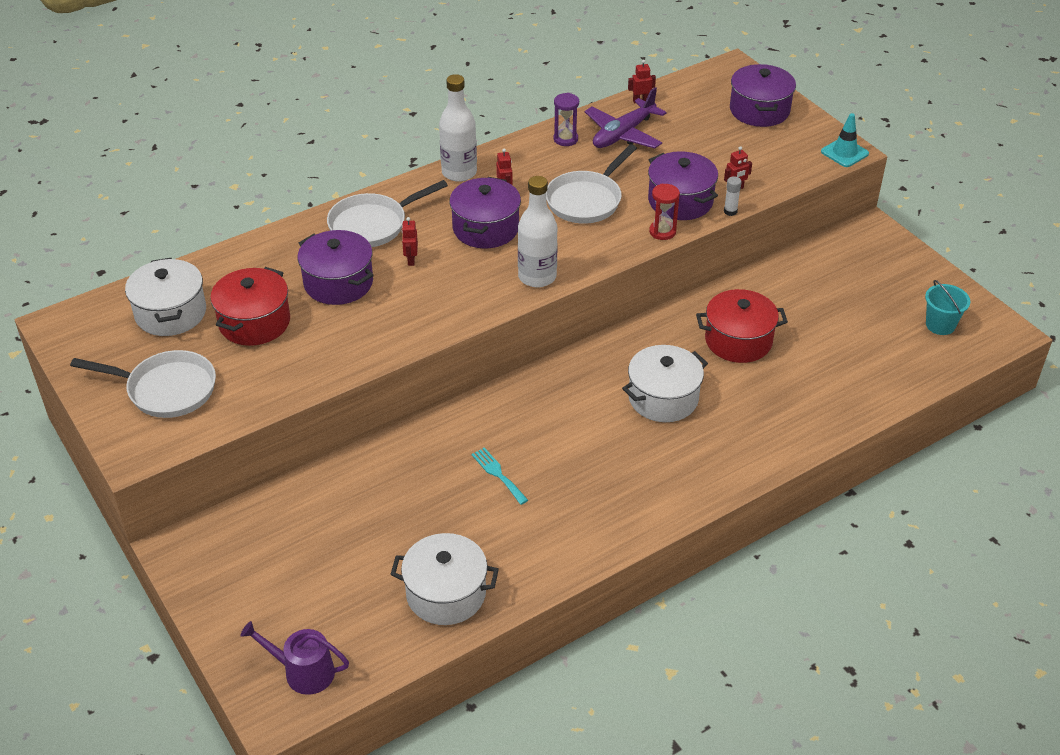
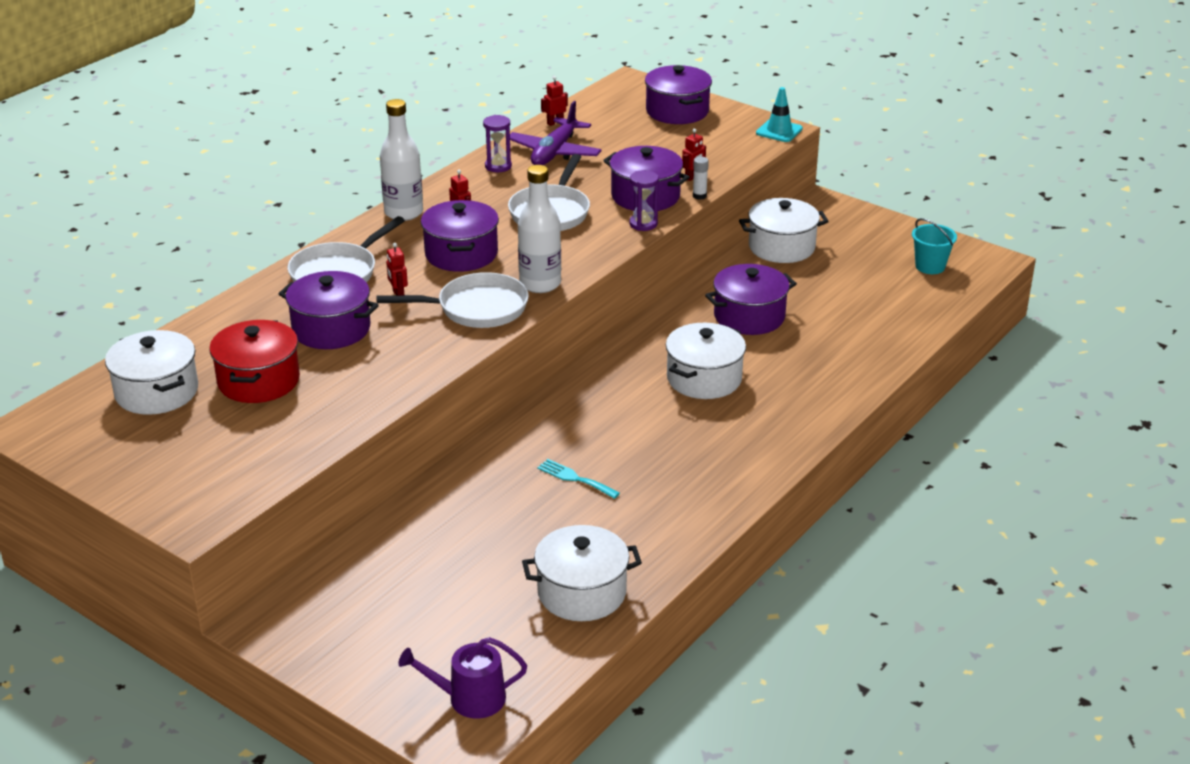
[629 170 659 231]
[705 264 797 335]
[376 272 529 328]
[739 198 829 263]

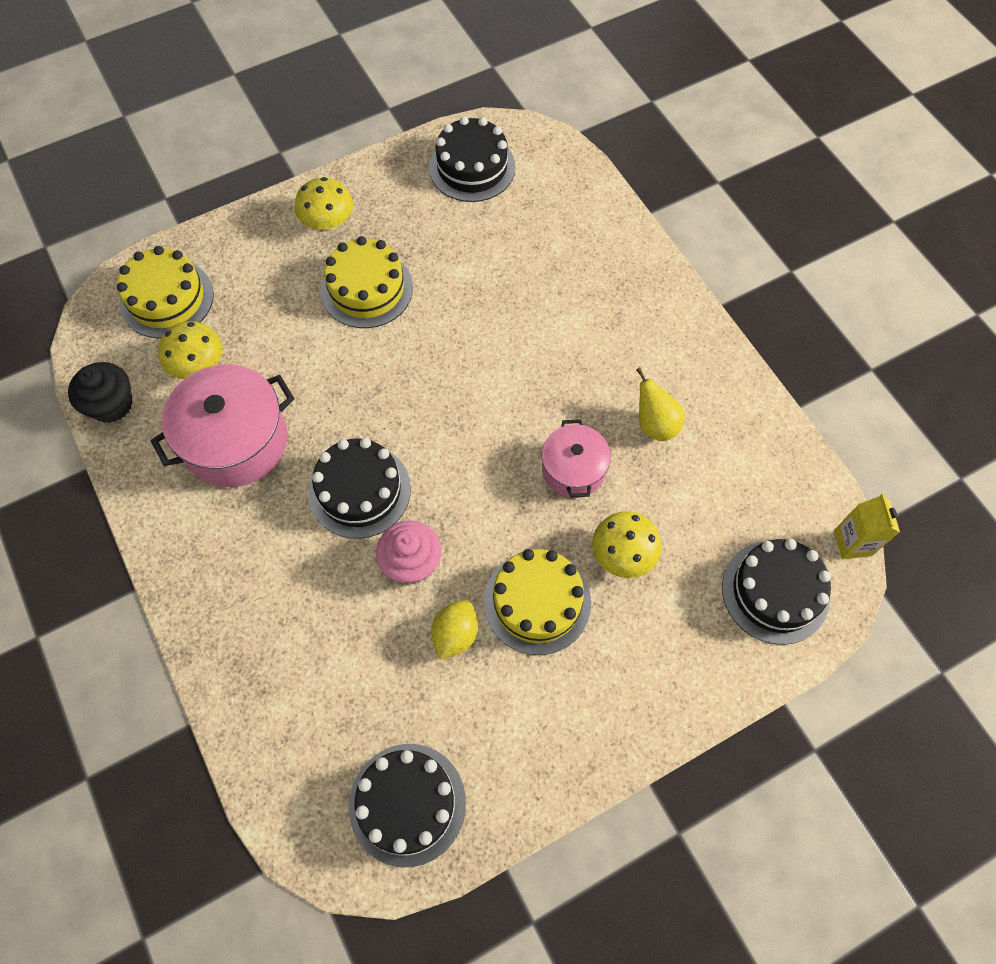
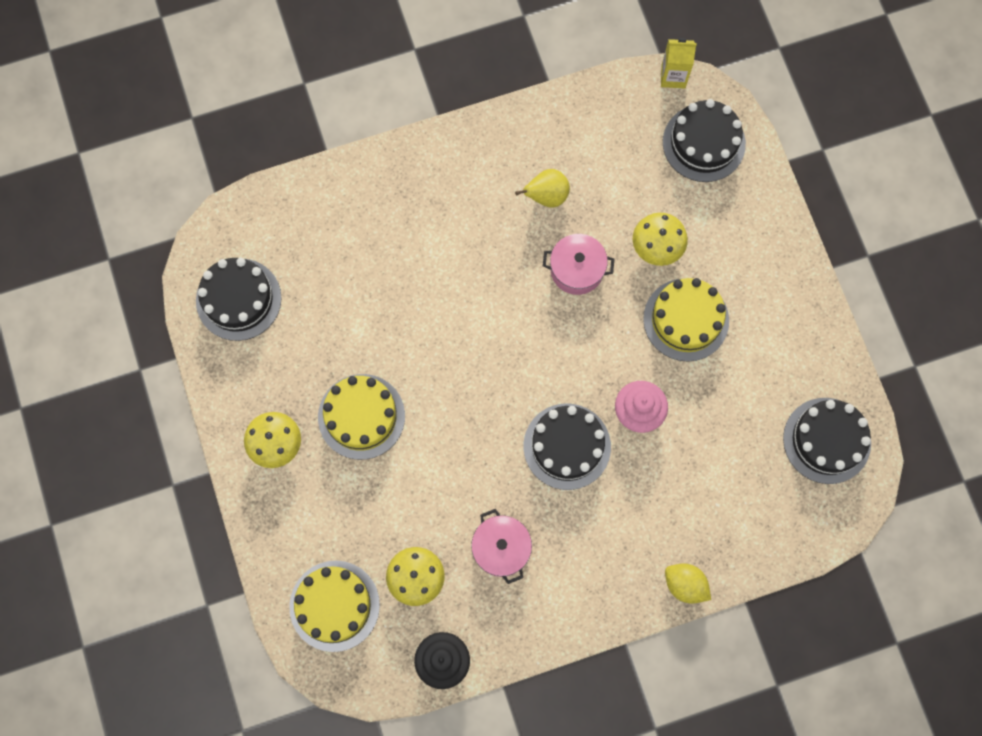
[471 509 532 584]
[665 564 711 604]

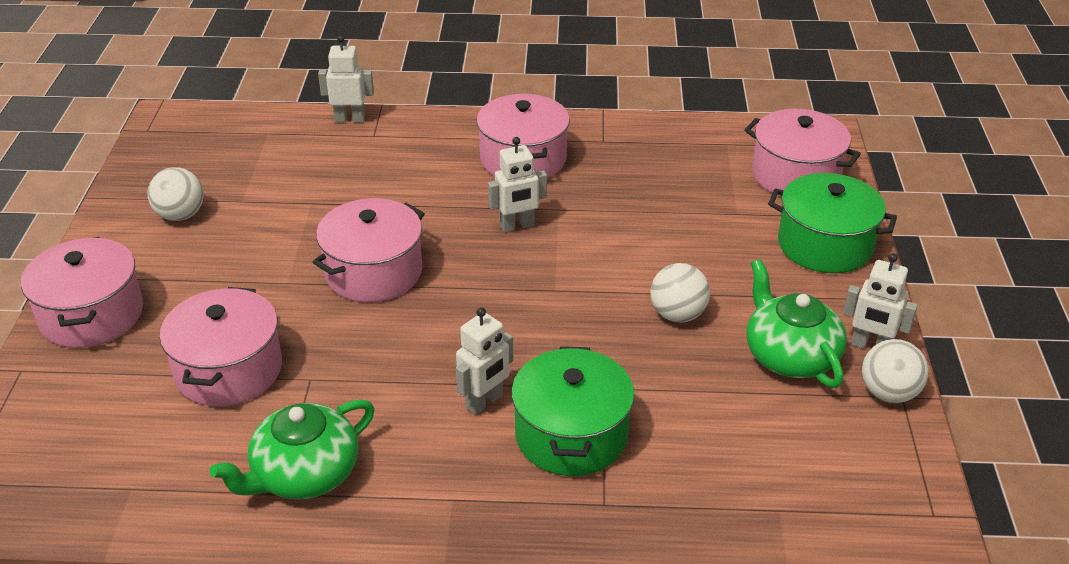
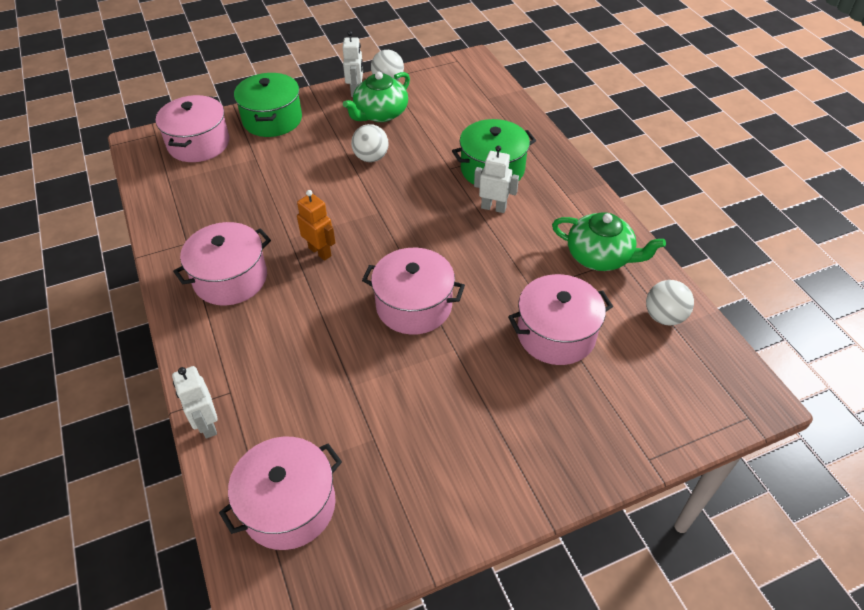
[297 190 336 261]
[646 280 694 326]
[219 436 342 550]

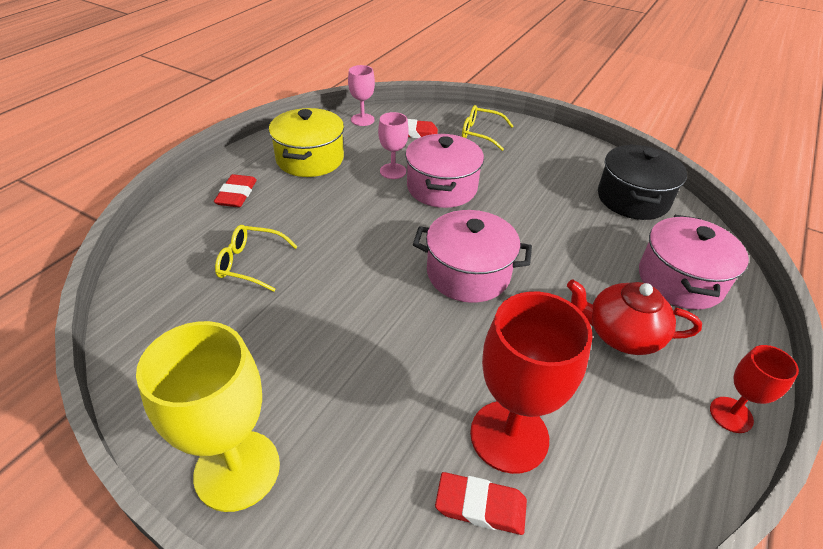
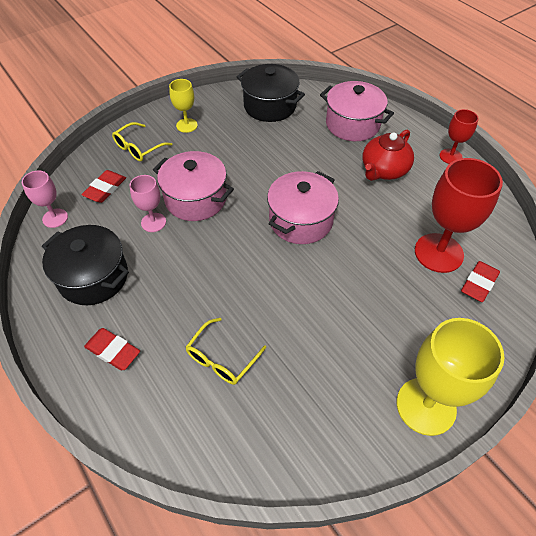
[42 225 129 305]
[169 79 198 133]

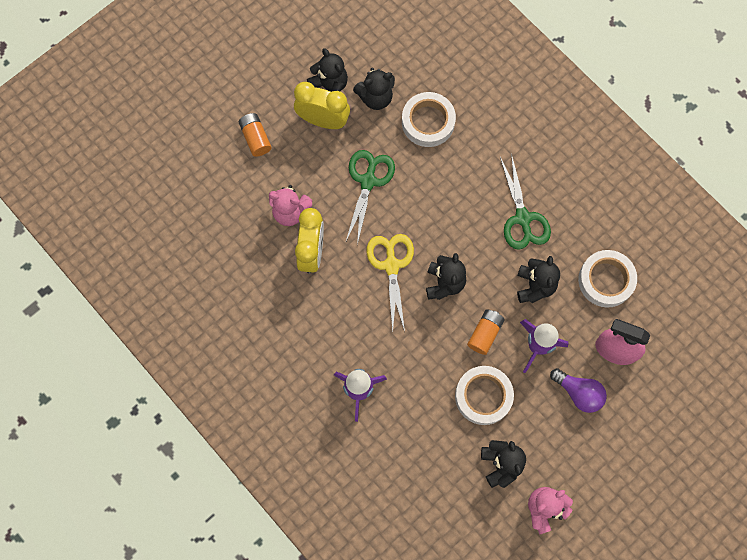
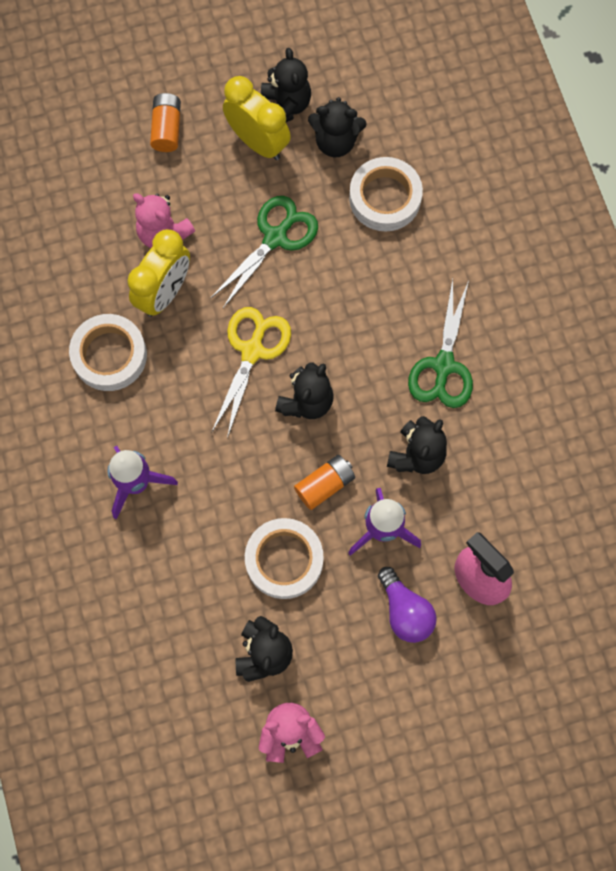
[69 314 147 391]

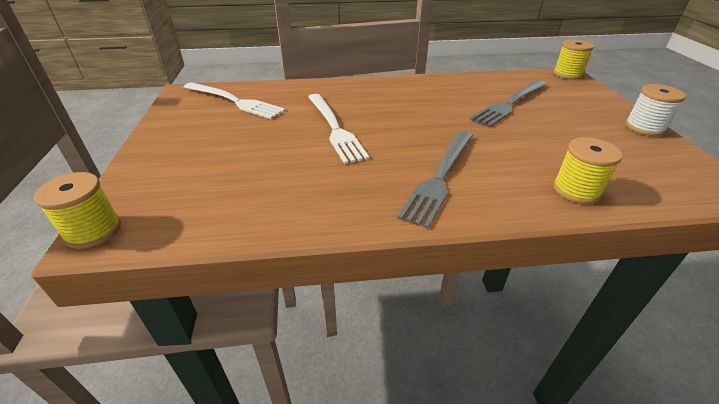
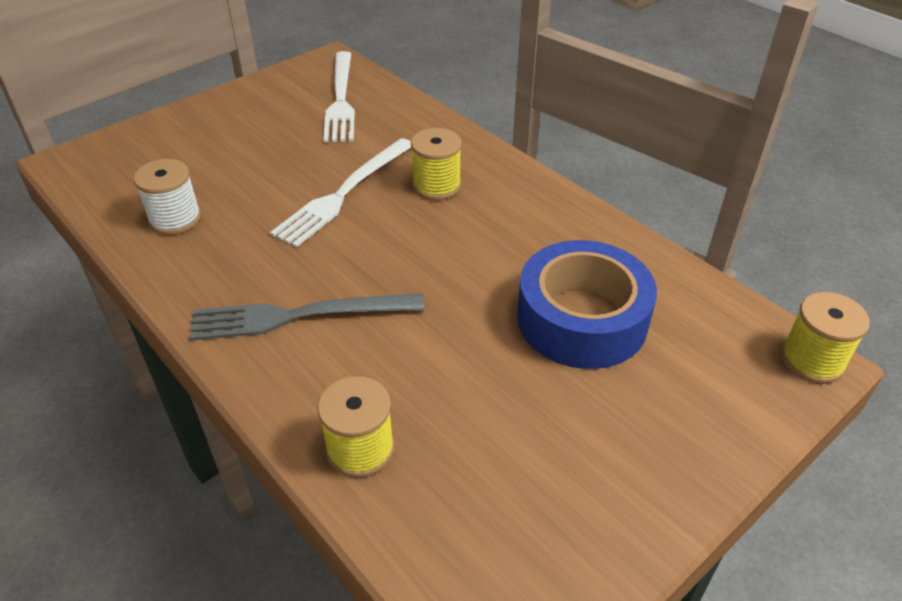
[517 240 657 369]
[133 159 201 235]
[411 128 462 200]

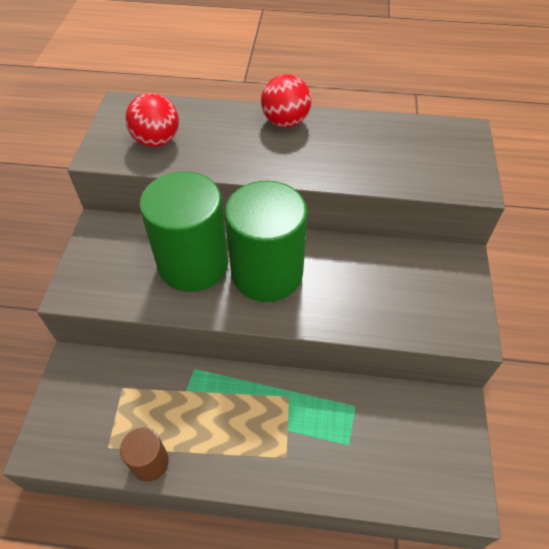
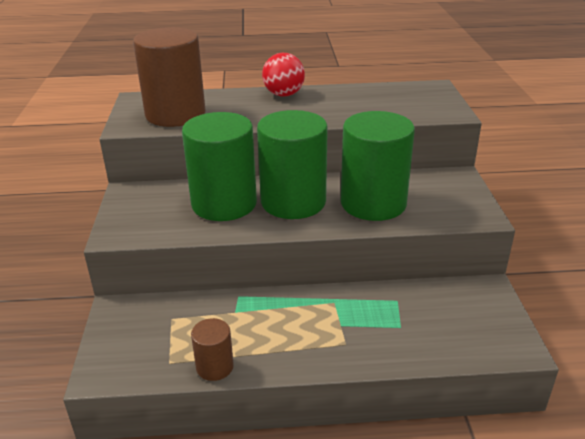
[133 27 206 127]
[341 111 415 221]

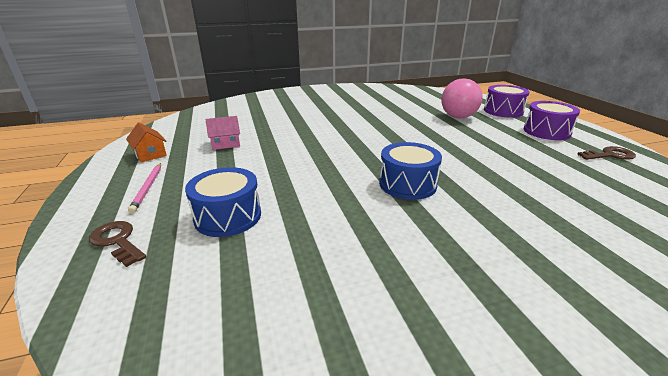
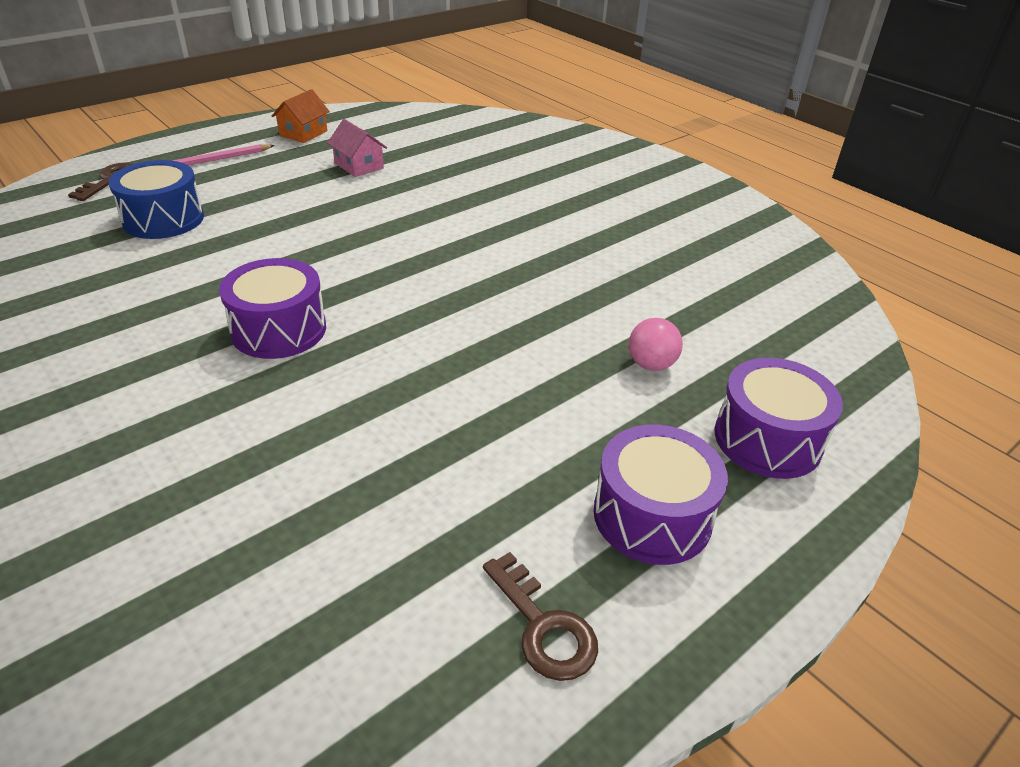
[628 318 683 371]
[219 258 326 359]

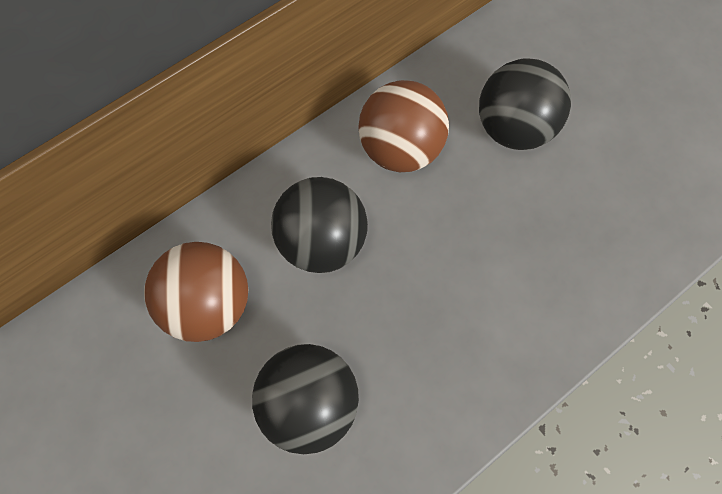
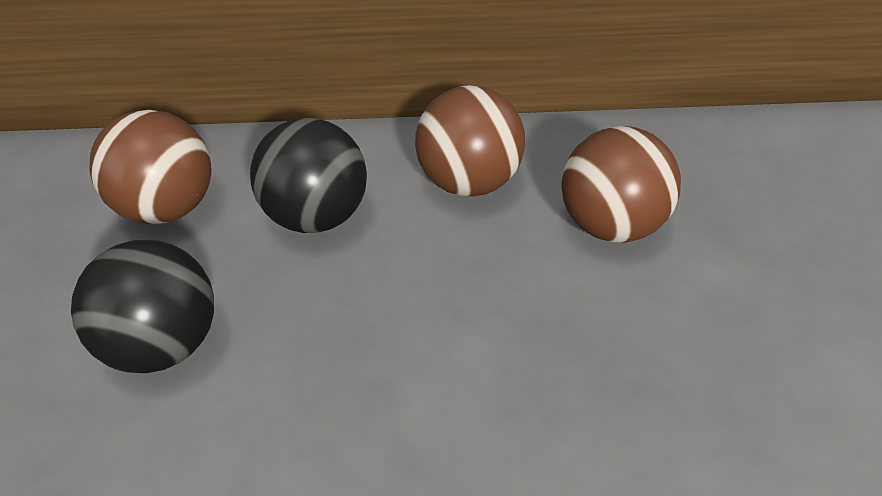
[561 126 681 242]

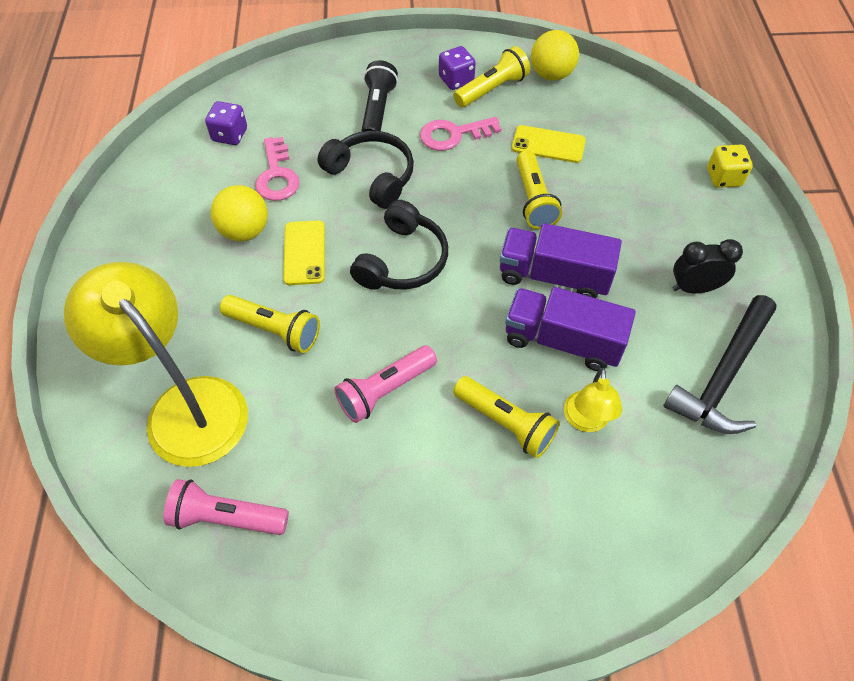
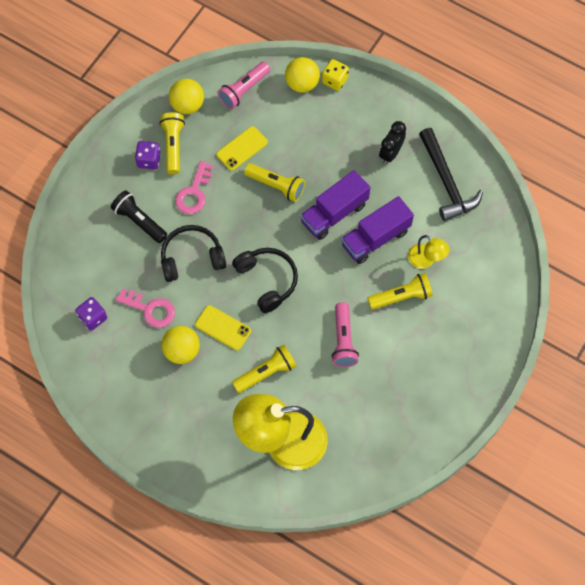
[217 62 270 109]
[285 57 320 93]

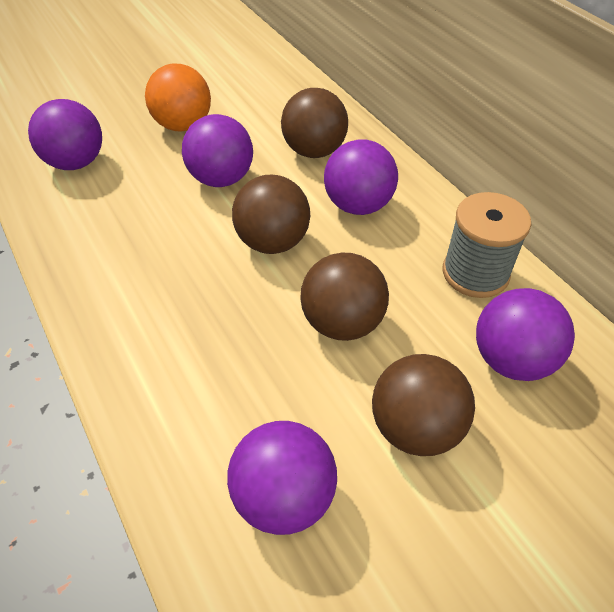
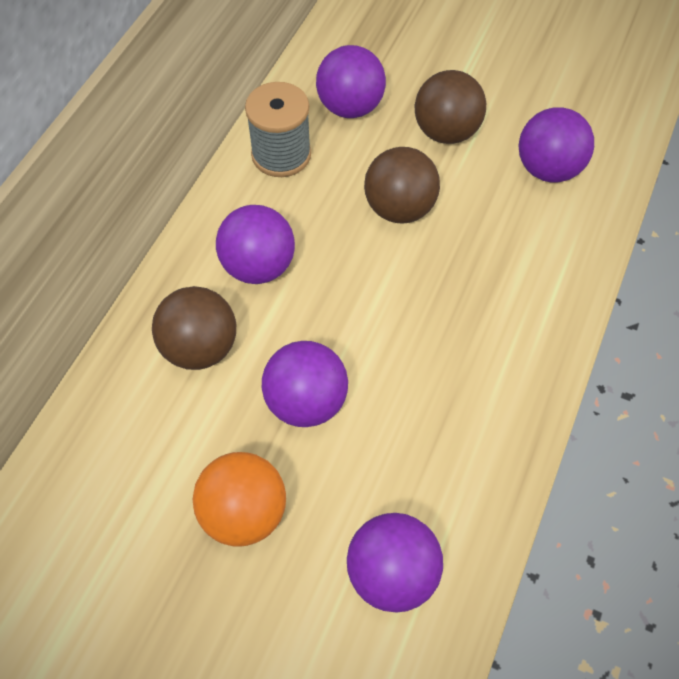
[232 175 310 254] (first image)

